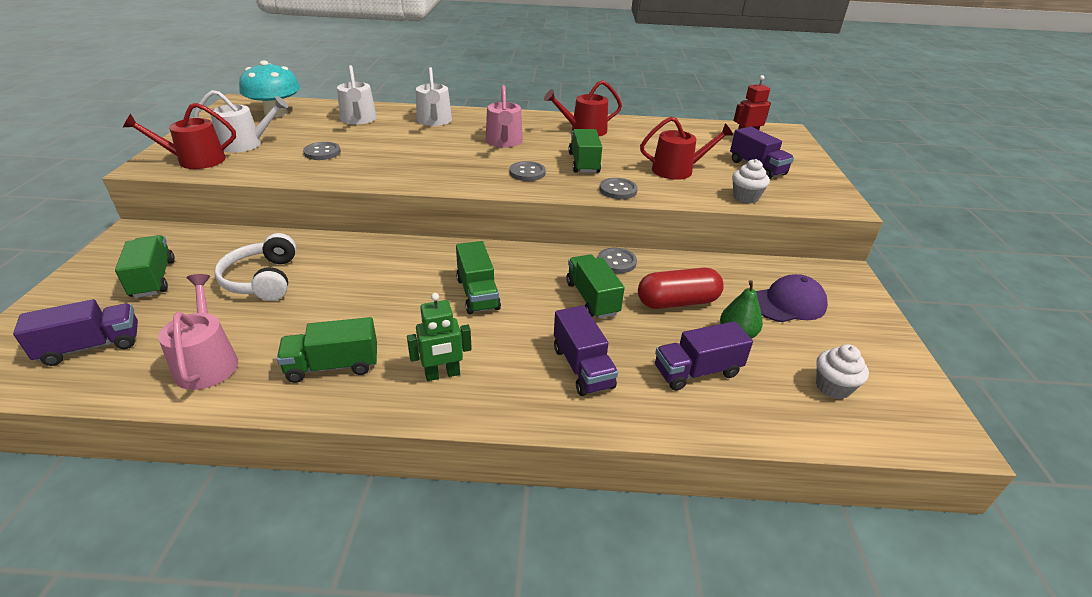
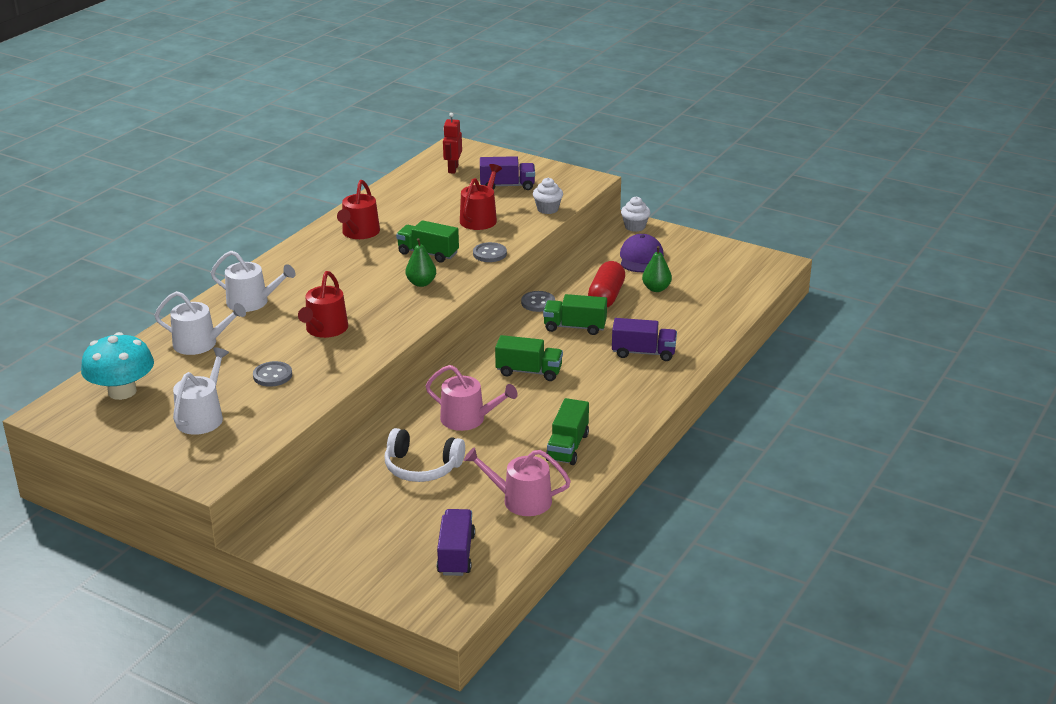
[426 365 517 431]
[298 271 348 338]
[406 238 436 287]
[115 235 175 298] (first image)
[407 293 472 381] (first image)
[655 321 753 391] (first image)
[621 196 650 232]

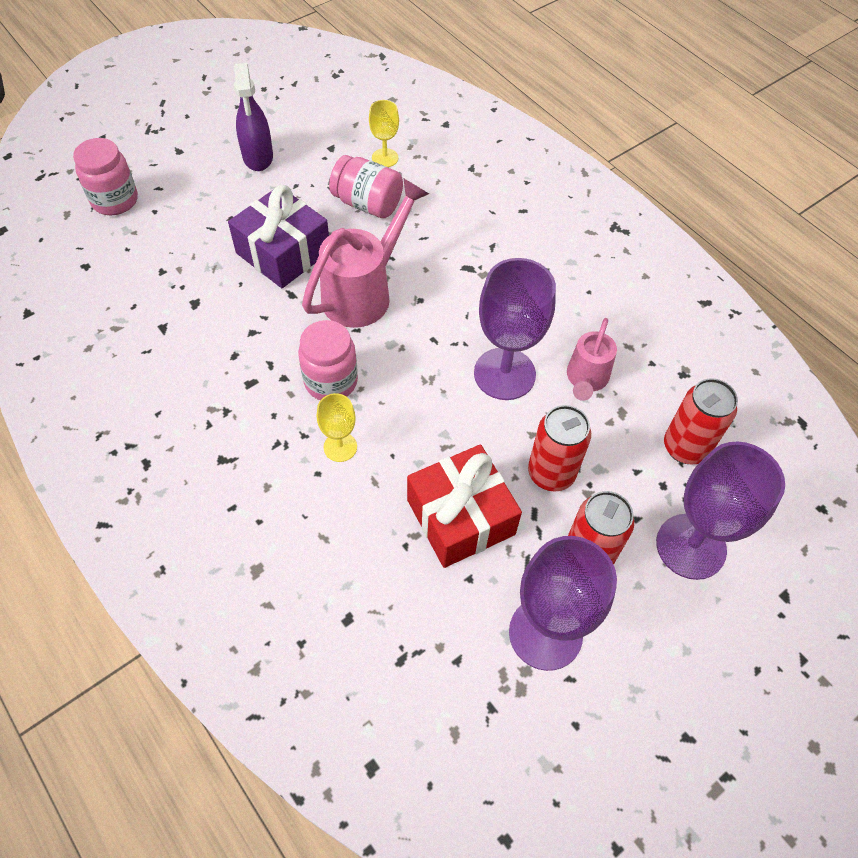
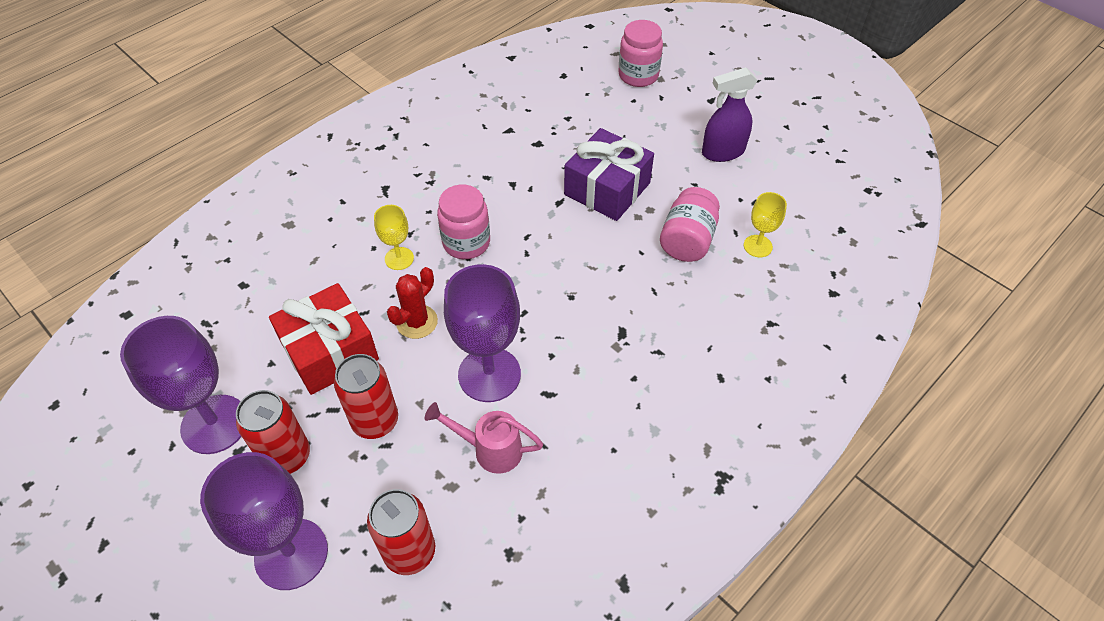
[302 178 429 328] (first image)
[387 267 438 339]

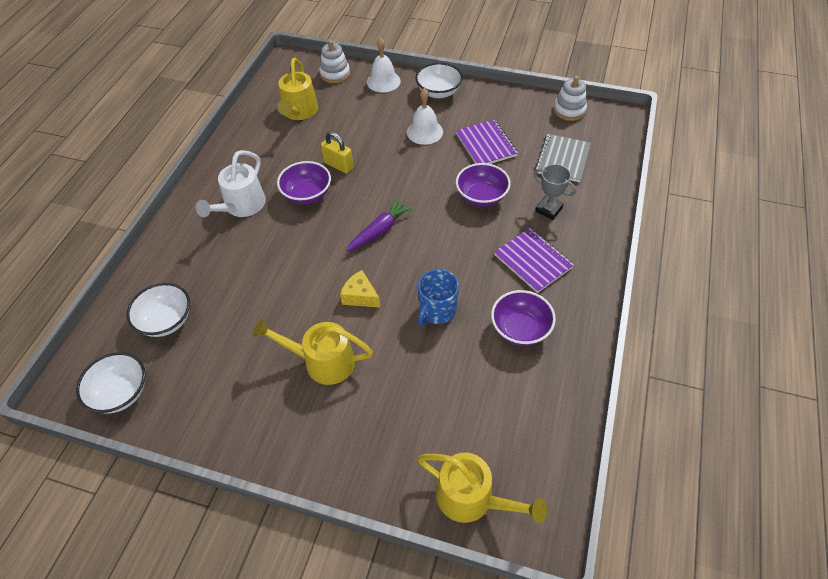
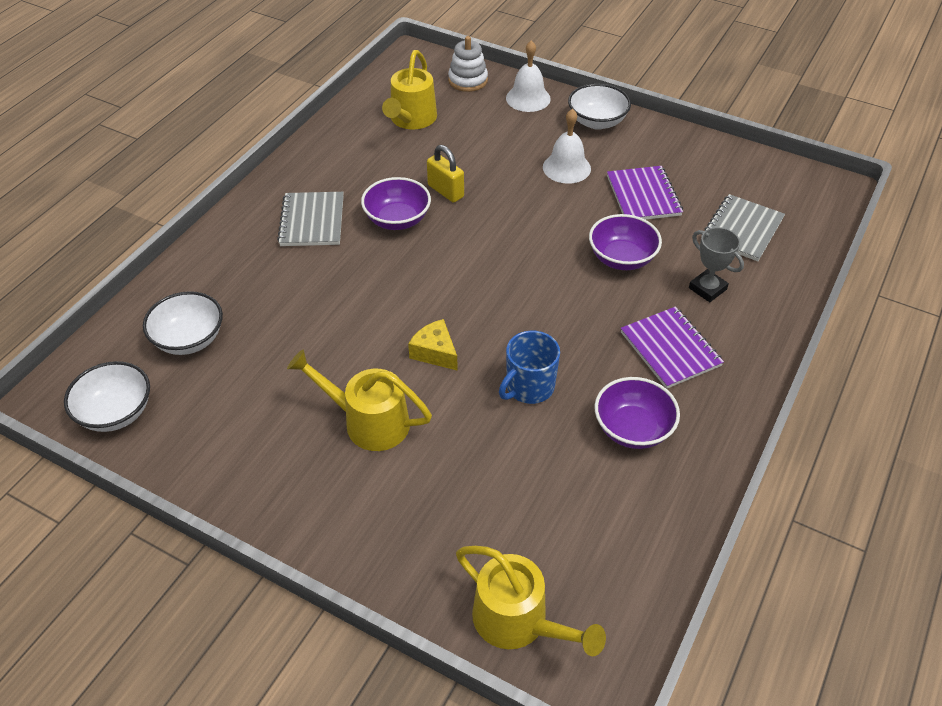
[554 76 587 121] (first image)
[277 192 344 246]
[346 197 414 252] (first image)

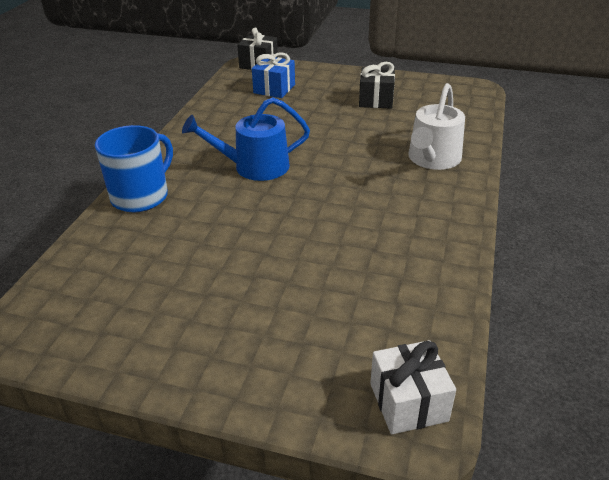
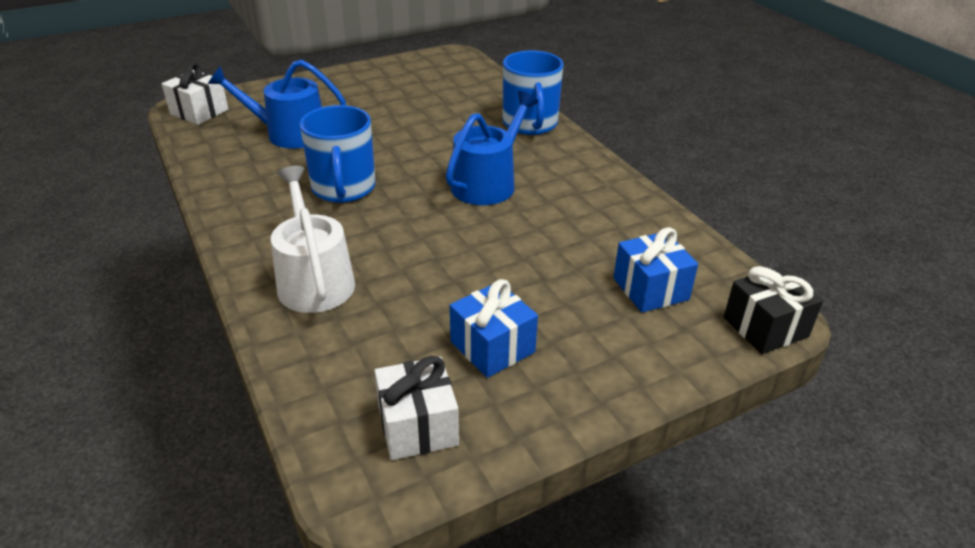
[450 279 538 378]
[208 60 346 148]
[300 105 376 203]
[374 356 459 460]

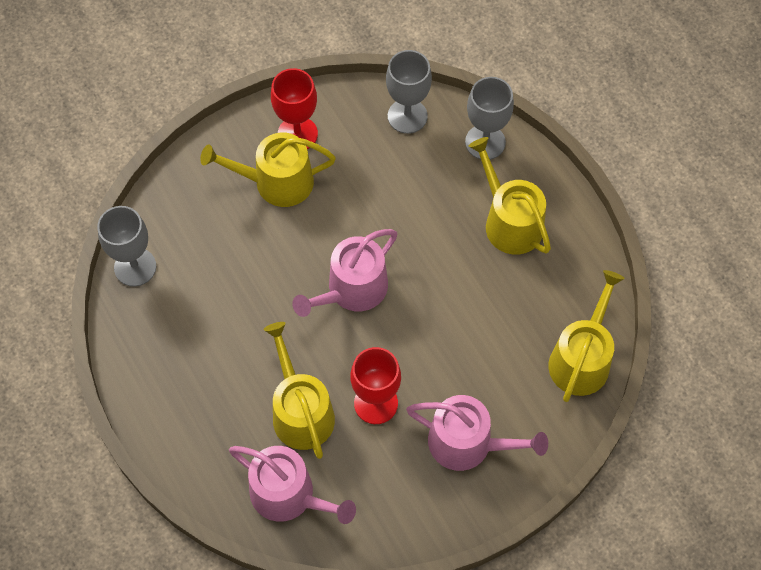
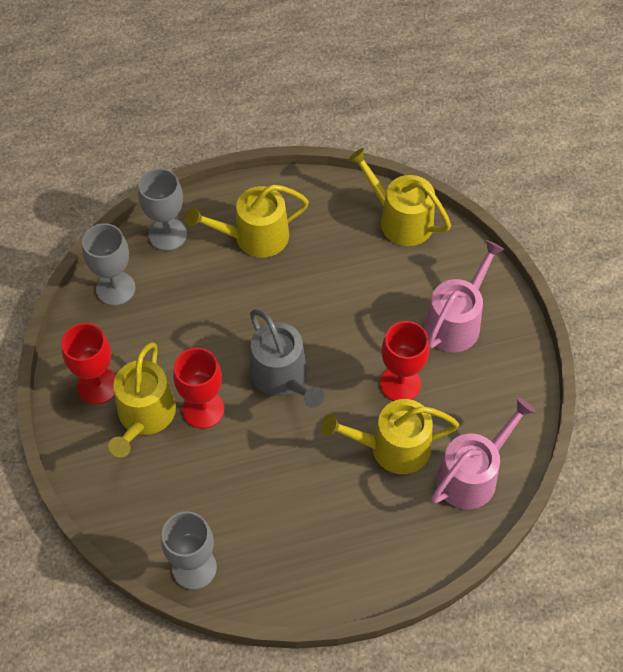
[249 309 324 408]
[173 348 224 429]

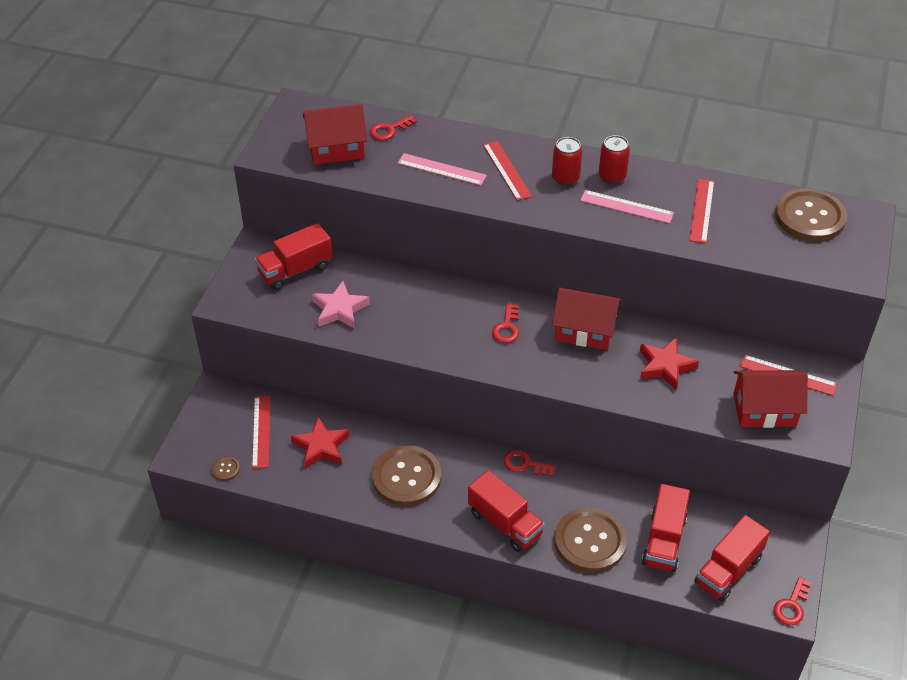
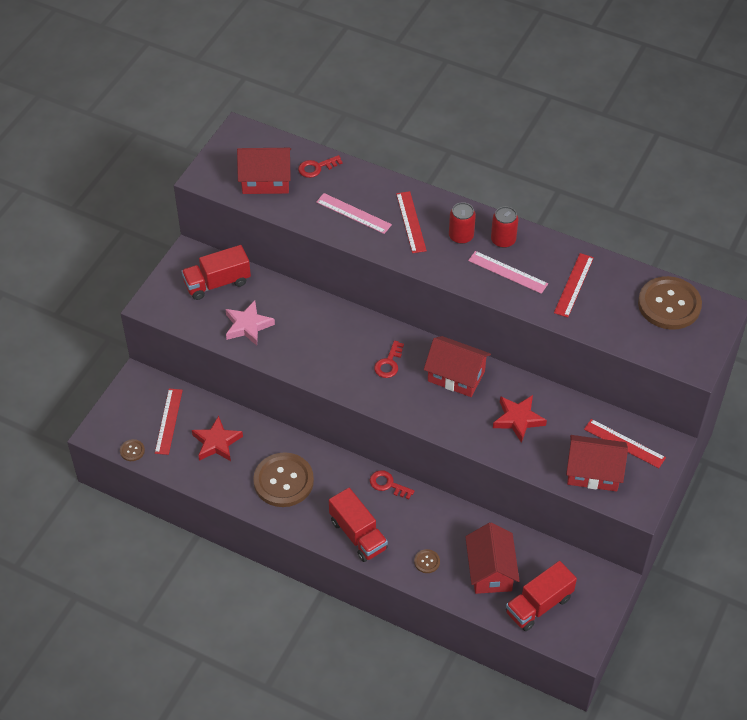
[465 522 520 594]
[414 549 440 573]
[774 577 811 625] (first image)

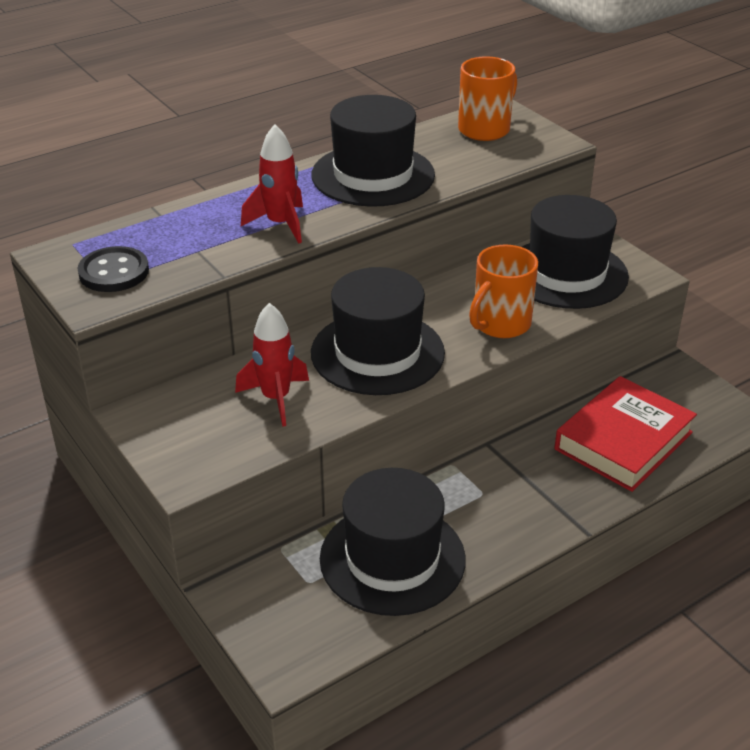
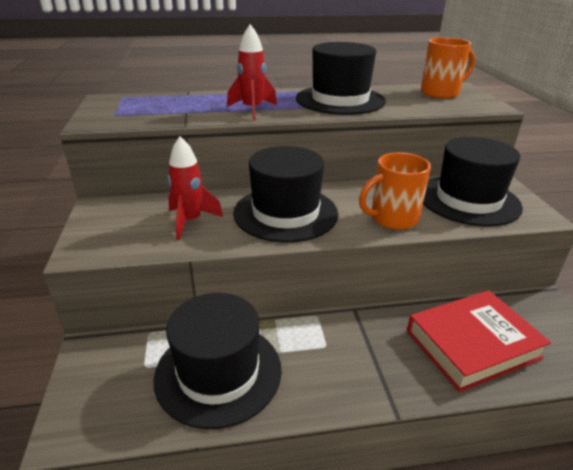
[77 246 149 292] (first image)

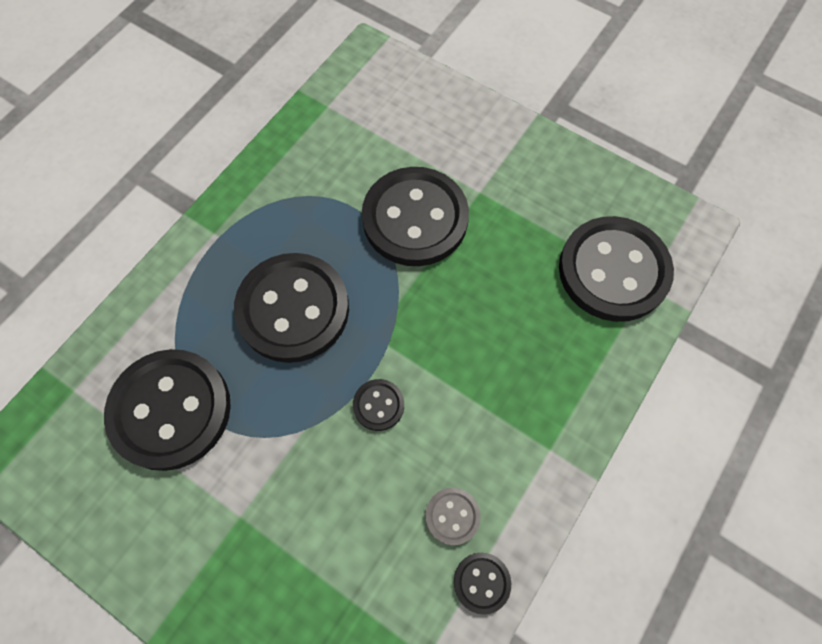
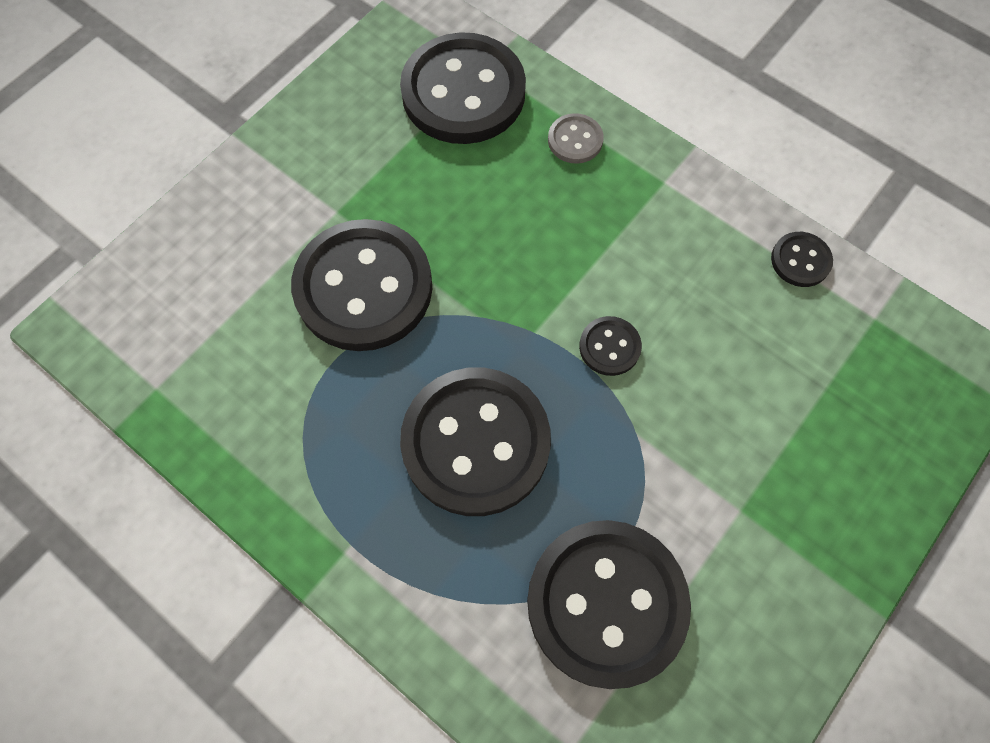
[548 113 604 164]

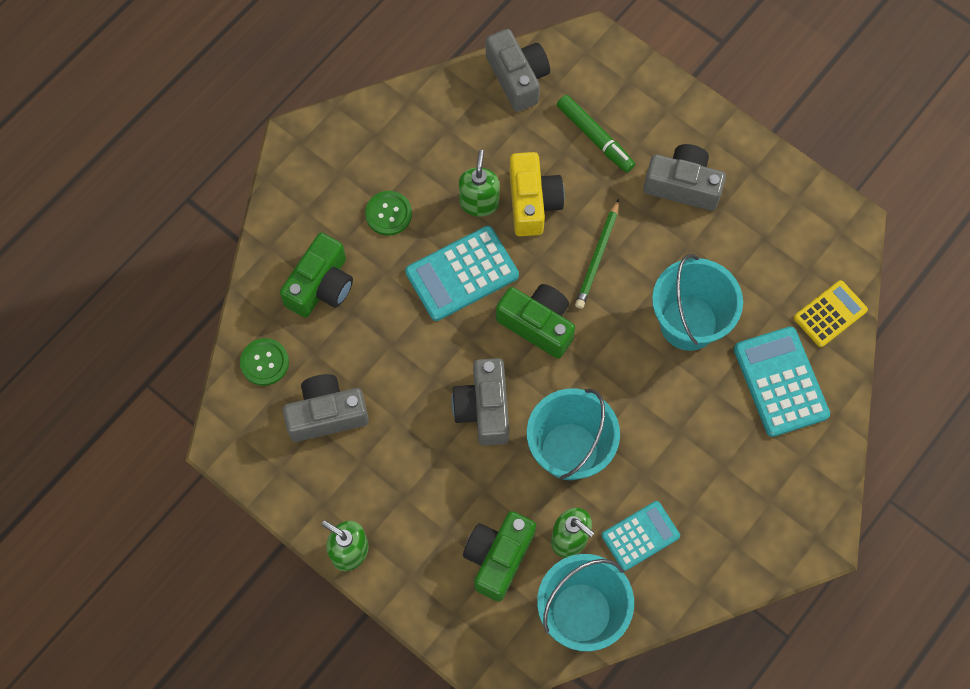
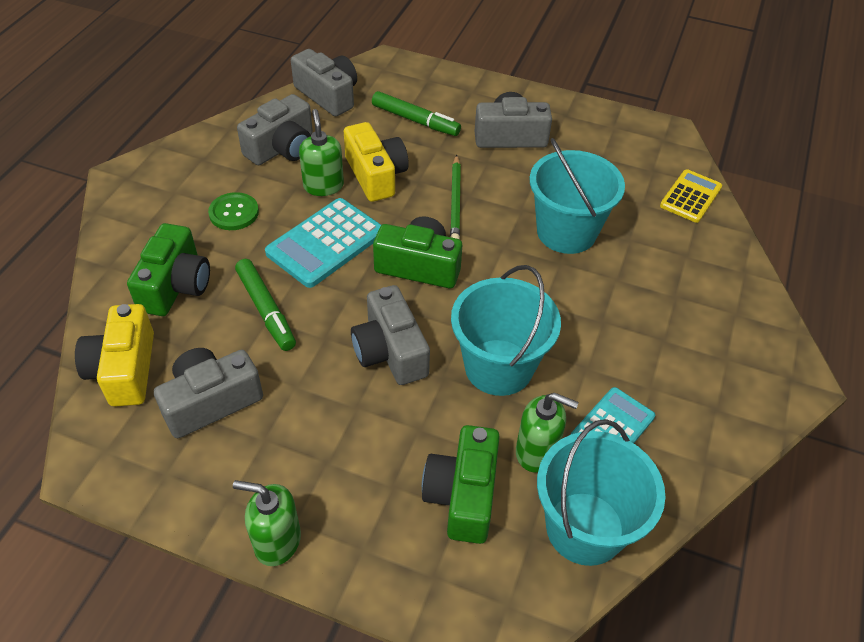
[734 327 830 437] (first image)
[75 304 154 407]
[237 94 313 165]
[235 259 296 351]

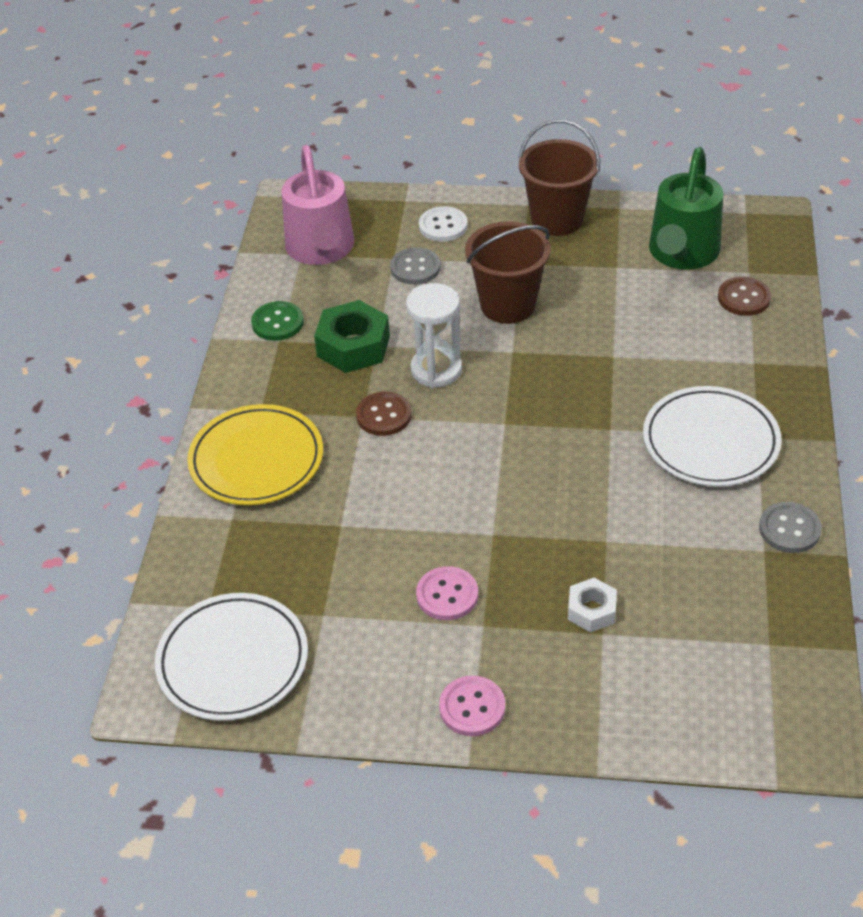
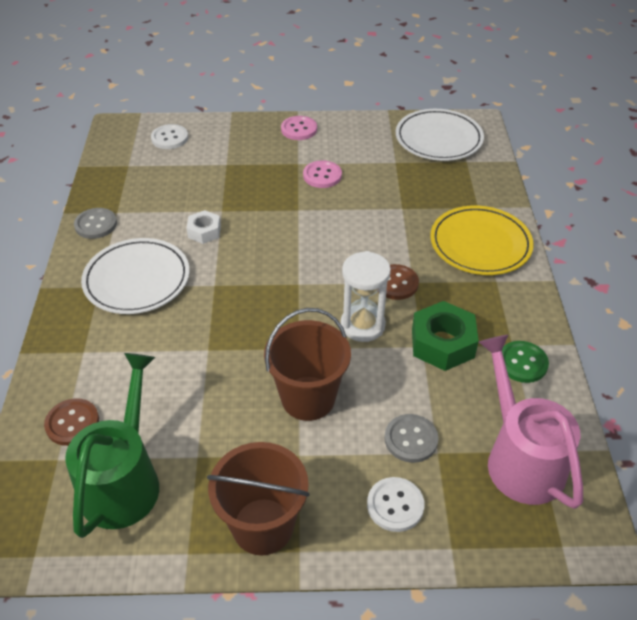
[187 210 221 244]
[151 124 188 149]

